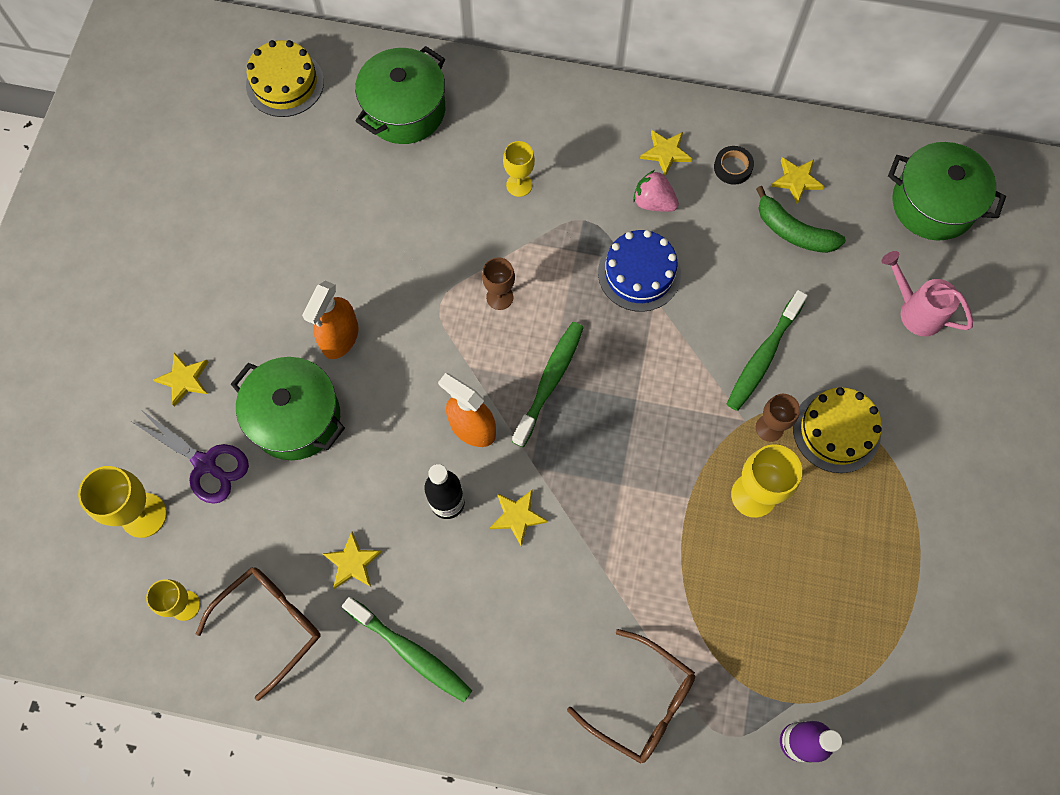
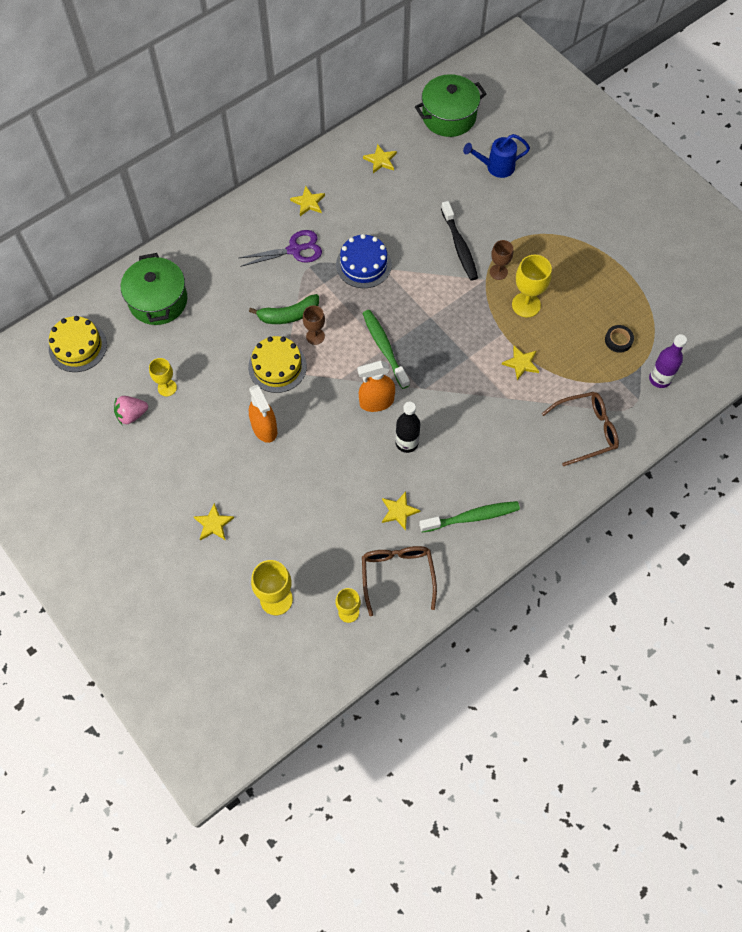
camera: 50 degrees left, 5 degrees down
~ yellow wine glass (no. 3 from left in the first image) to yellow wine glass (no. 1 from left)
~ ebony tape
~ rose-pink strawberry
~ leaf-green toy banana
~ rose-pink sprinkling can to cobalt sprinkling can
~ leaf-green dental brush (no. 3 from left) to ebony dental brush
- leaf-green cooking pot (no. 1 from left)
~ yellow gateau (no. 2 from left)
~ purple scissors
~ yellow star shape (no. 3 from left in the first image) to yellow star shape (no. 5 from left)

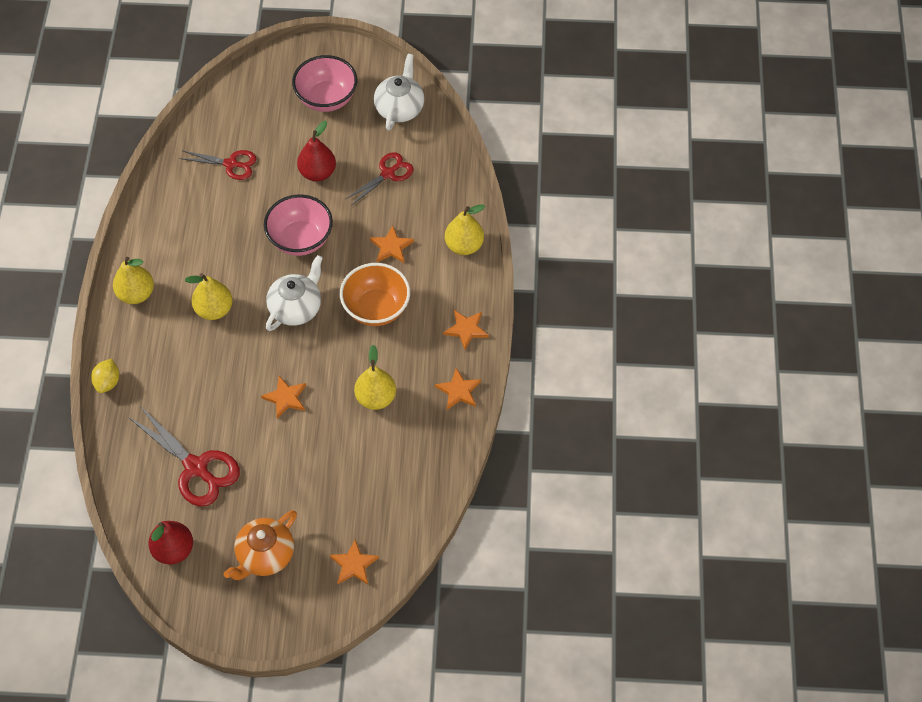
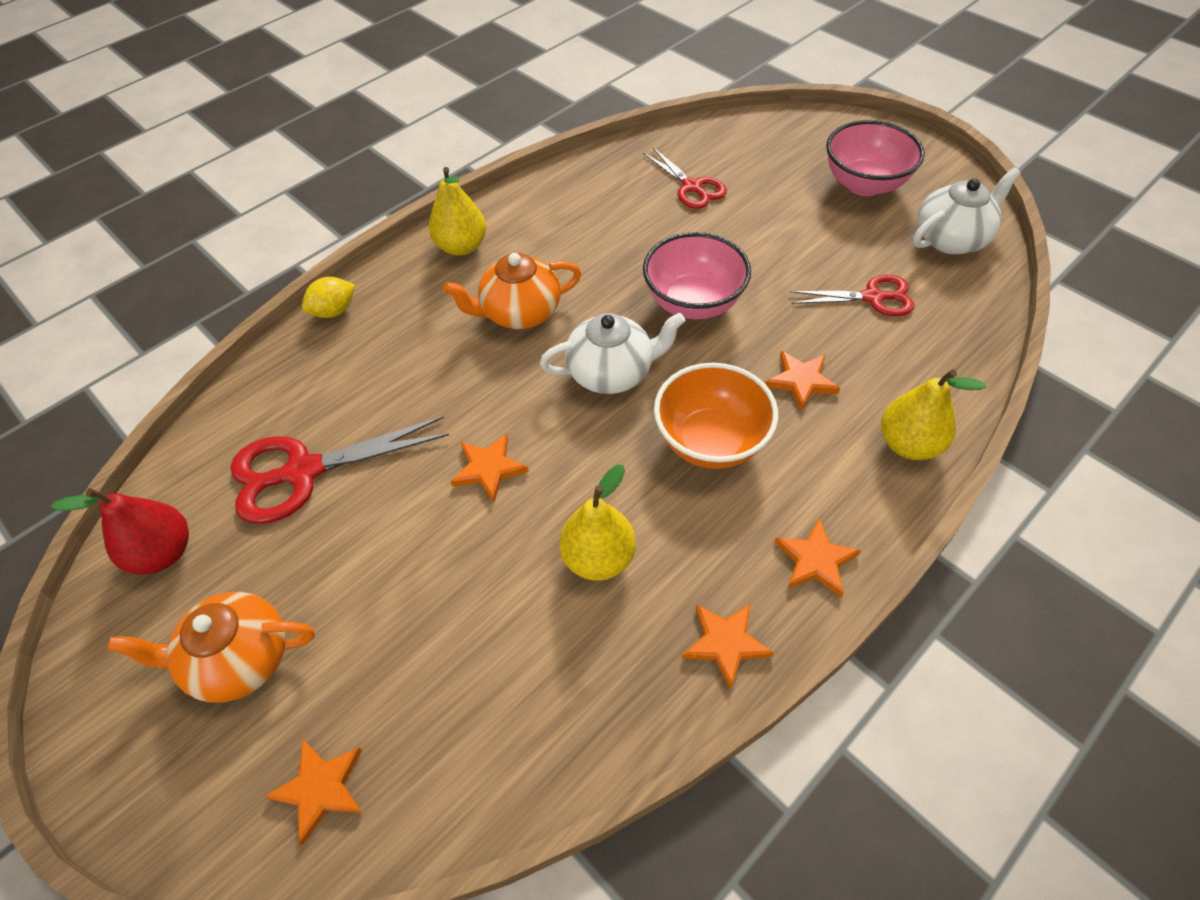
camera: 45 degrees right, 5 degrees down
- red toy pear (no. 2 from left)
~ yellow toy pear (no. 2 from left) to bright orange tea pot (no. 2 from left)
~ red scissors (no. 1 from left) 75 degrees clockwise

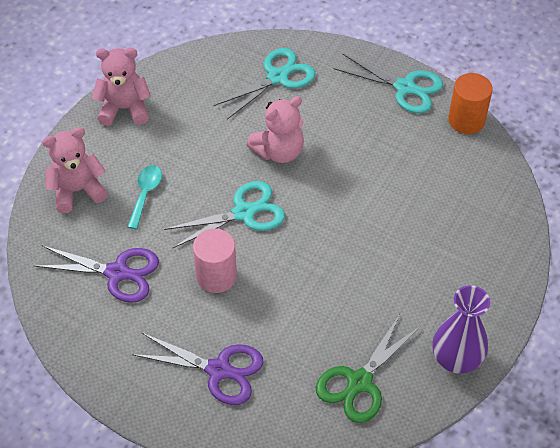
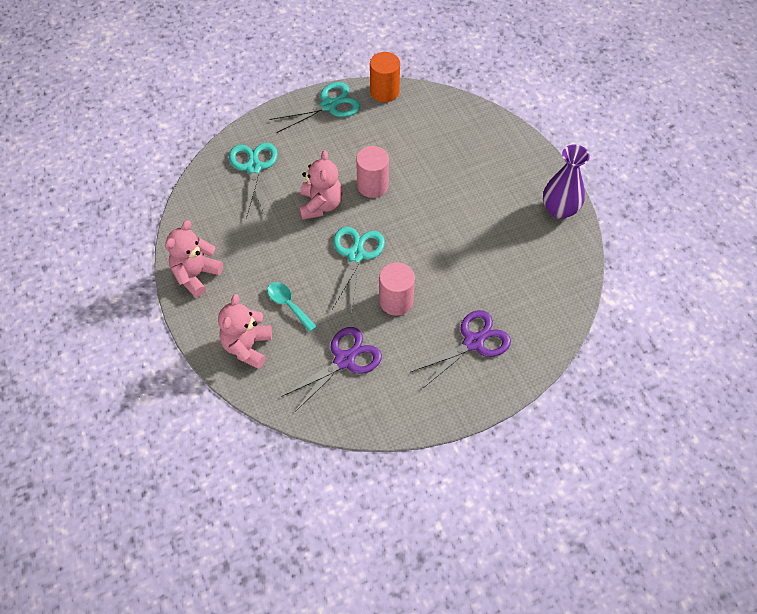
camera: 55 degrees left, 5 degrees up
- leaf-green scissors
+ rose-pink solid cylinder (no. 1 from left)

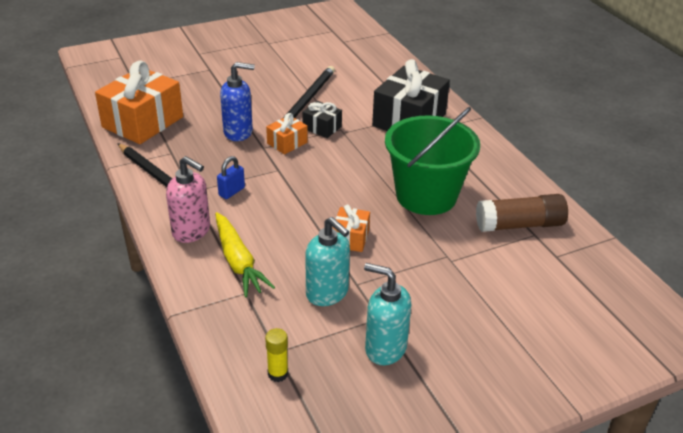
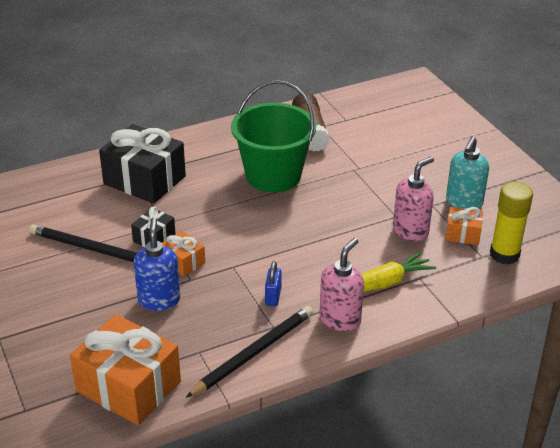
camera: 90 degrees left, 0 degrees up
~ cobalt padlock 60 degrees clockwise
~ bright orange gift (no. 3 from left)
~ aqua soap dispenser (no. 1 from left) to rose-pink soap dispenser (no. 2 from left)
~ yellow glue stick x1.85

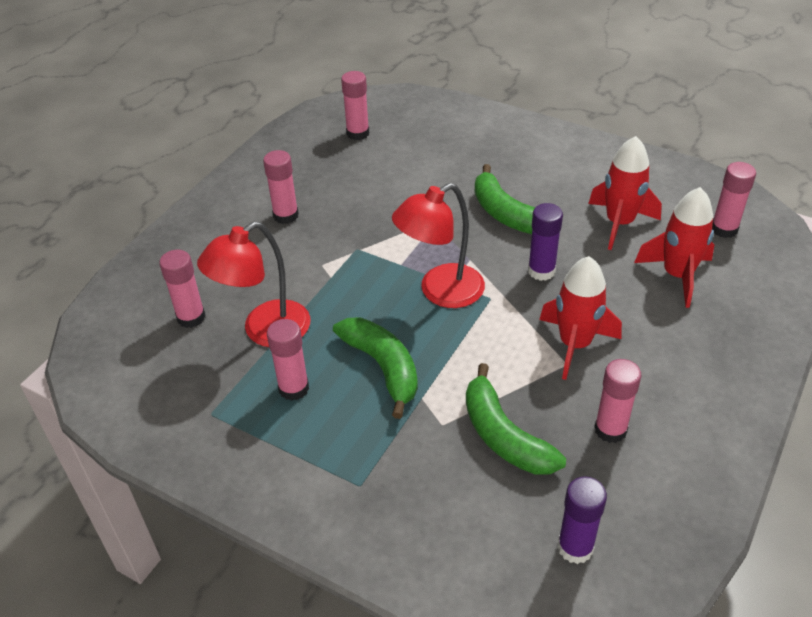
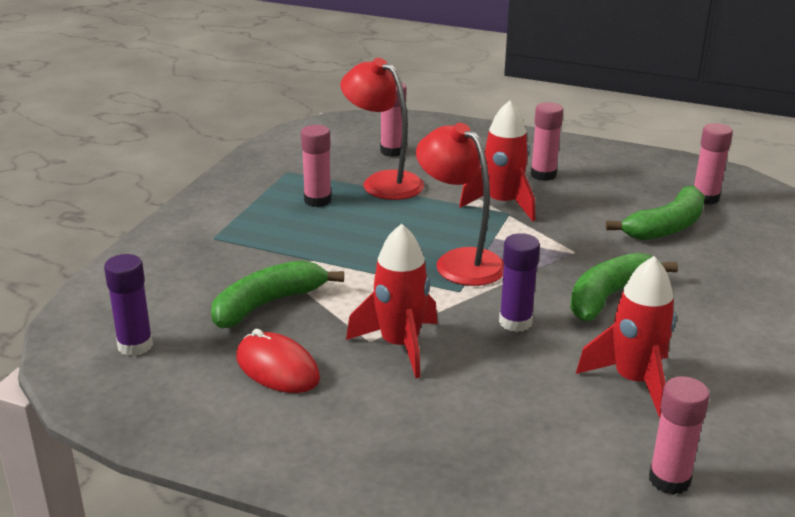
camera: 80 degrees right, 15 degrees down
~ red toy rocket (no. 3 from left in the first image) to red toy rocket (no. 2 from left)
~ leaf-green toy banana (no. 1 from left in the first image) to leaf-green toy banana (no. 3 from left)
~ rose-pink glue stick (no. 5 from left) to red computer mouse

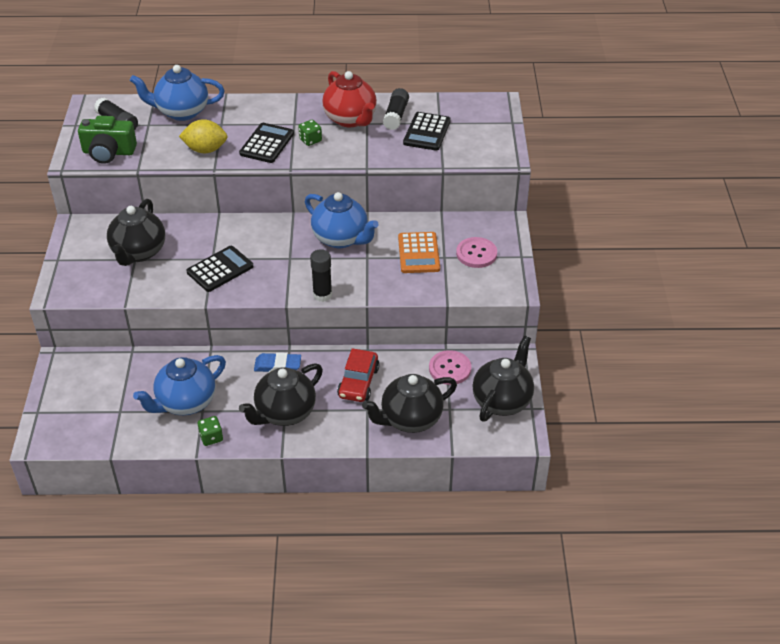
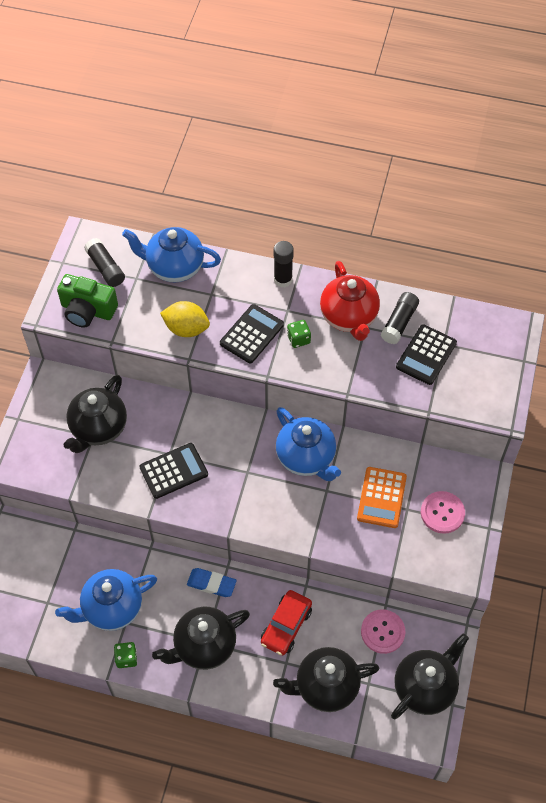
camera: 15 degrees right, 15 degrees up
~ ebony glue stick (no. 2 from left)

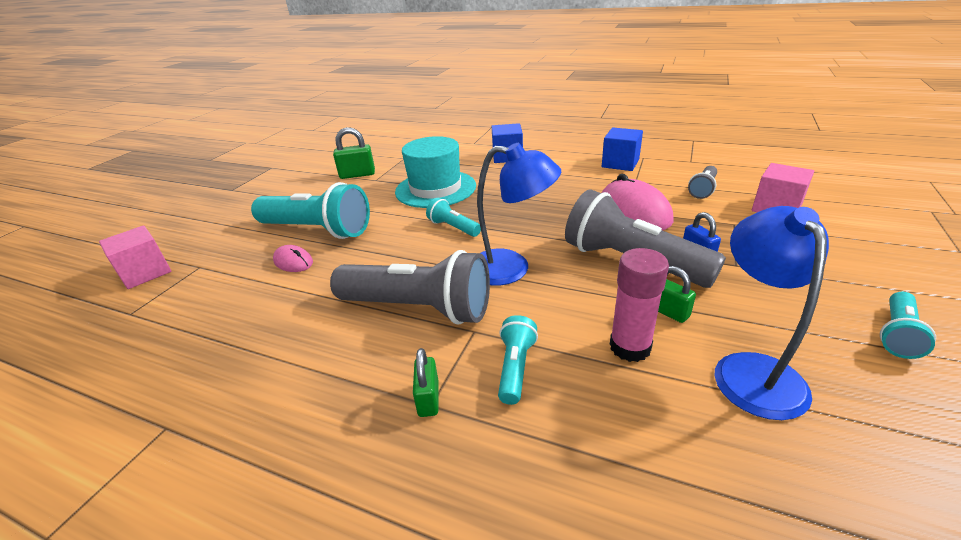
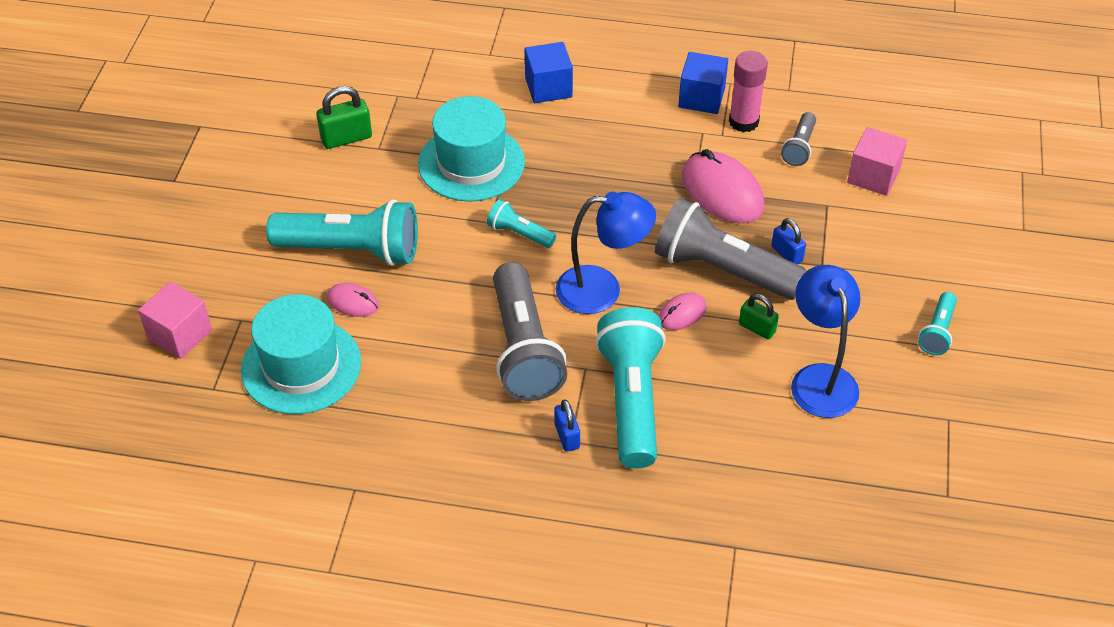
camera: 15 degrees left, 15 degrees up
~ rose-pink glue stick
~ ash-grey flashlight (no. 1 from left) 75 degrees clockwise
~ aqua flashlight (no. 3 from left) x2.08
~ leaf-green padlock (no. 2 from left) to cobalt padlock (no. 1 from left)
+ rose-pink computer mouse (no. 2 from left)
+ aqua top hat (no. 1 from left)

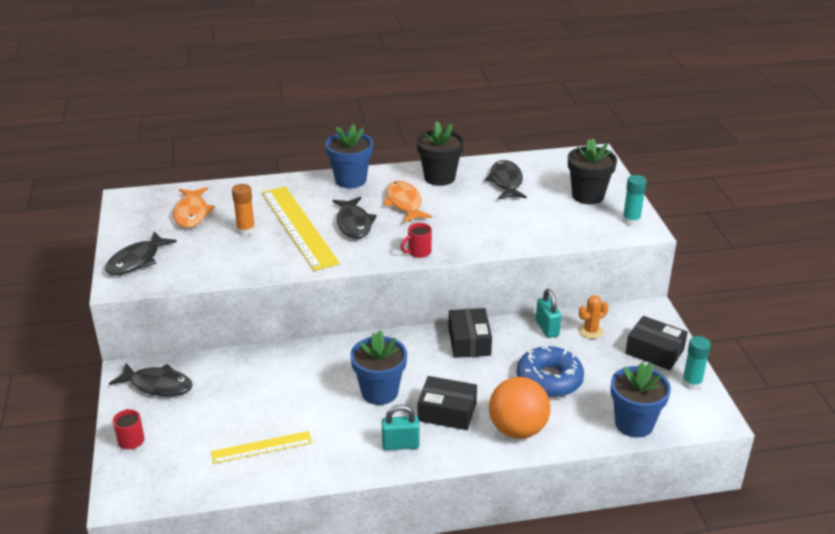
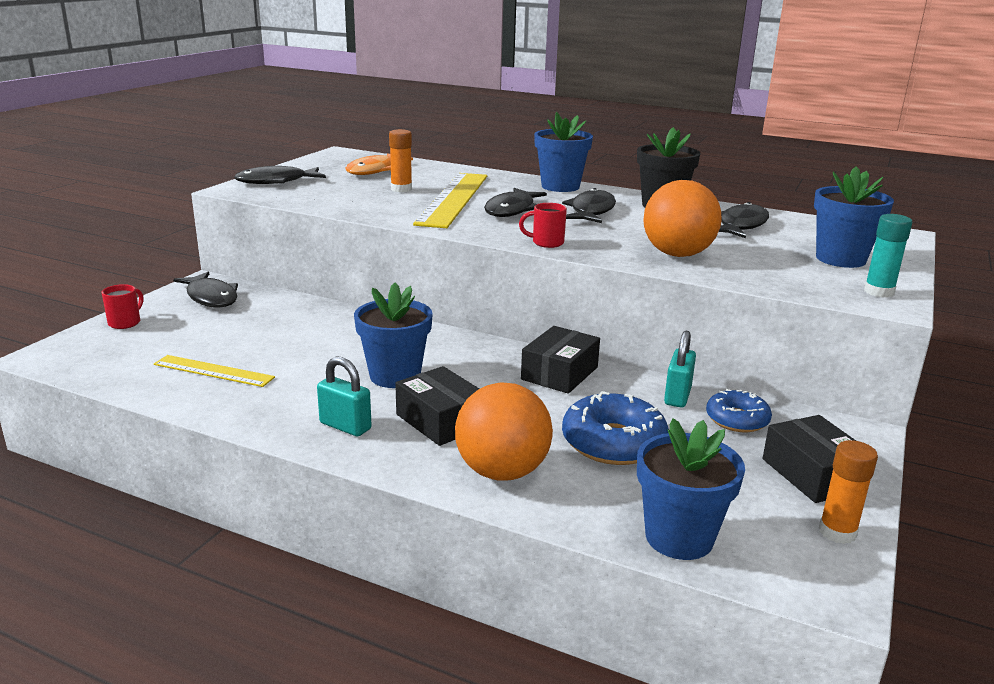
camera: 35 degrees right, 10 degrees down
~ ebony potted plant (no. 2 from left) to cobalt potted plant (no. 4 from left)
~ bright orange toy fish (no. 2 from left) to ebony toy fish (no. 4 from left)
~ bright orange saguaro cactus to cobalt glazed donut (no. 2 from left)
~ aqua glue stick (no. 2 from left) to bright orange glue stick (no. 2 from left)
+ bright orange play ball (no. 2 from left)

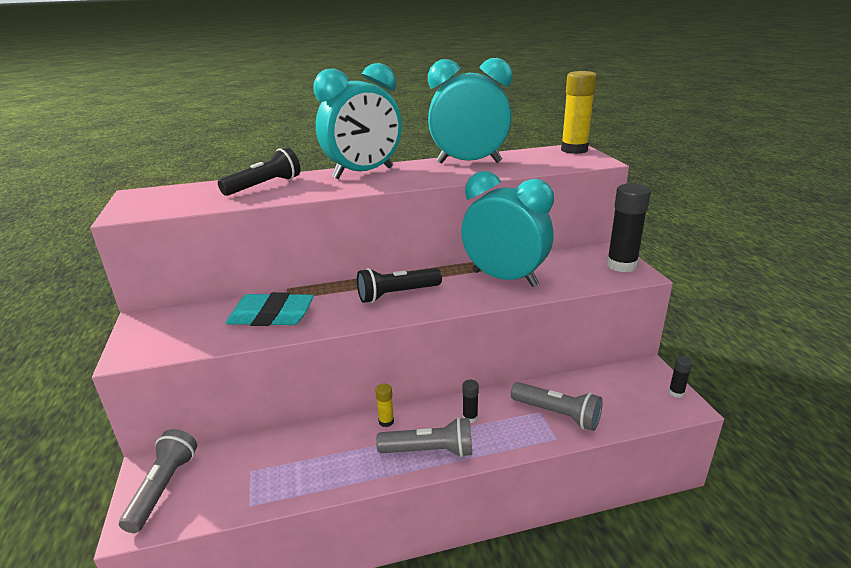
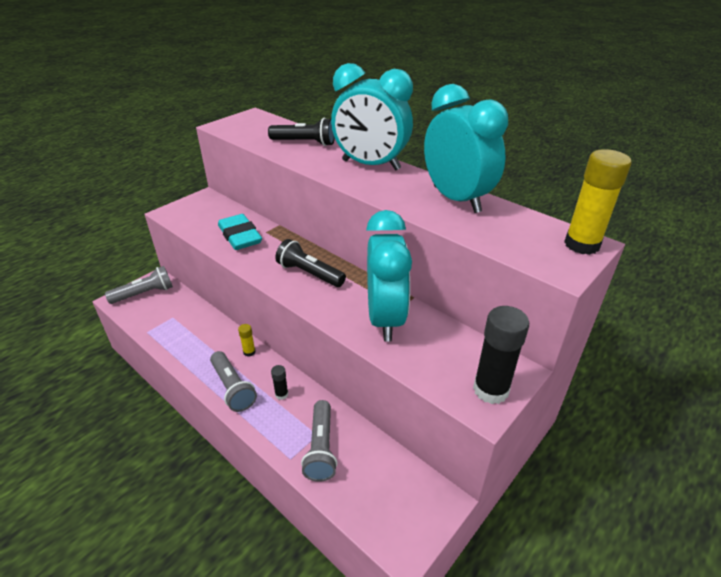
camera: 55 degrees right, 10 degrees up
- ebony glue stick (no. 3 from left)

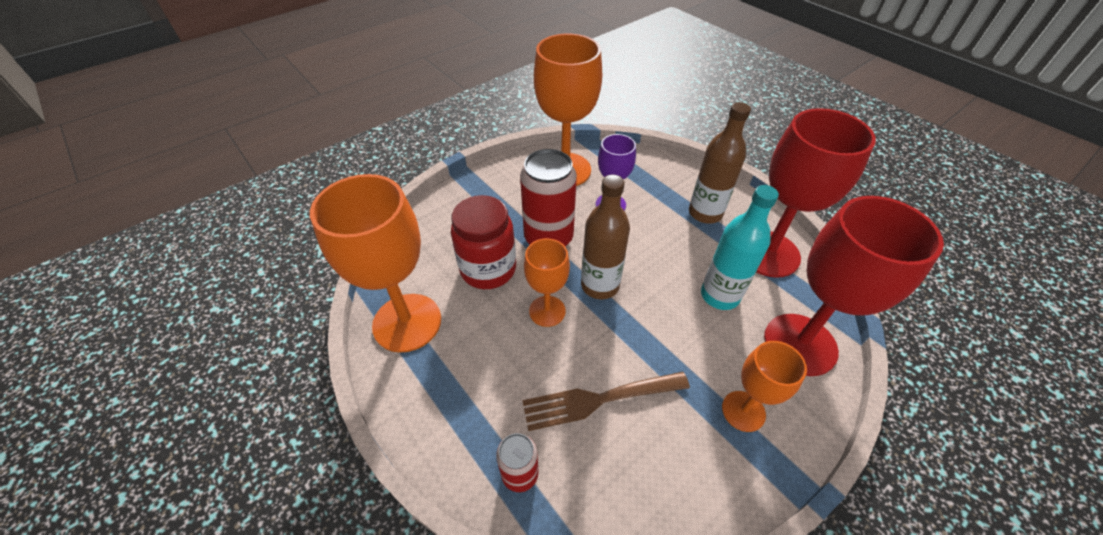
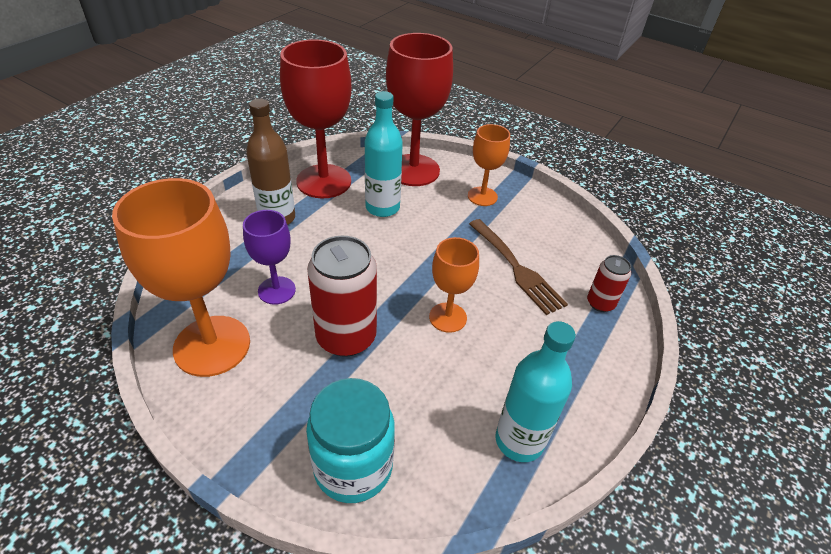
camera: 110 degrees left, 5 degrees down
~ bright orange wine glass (no. 1 from left) to aqua flask (no. 2 from left)
- dark brown flask (no. 1 from left)
- red jar
+ aqua jar

